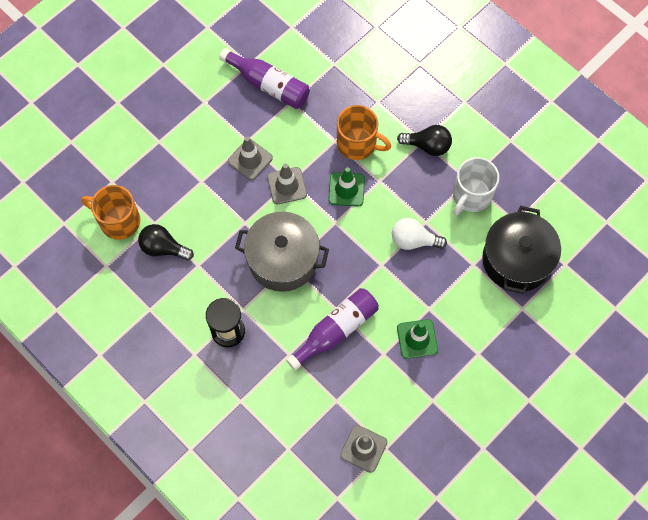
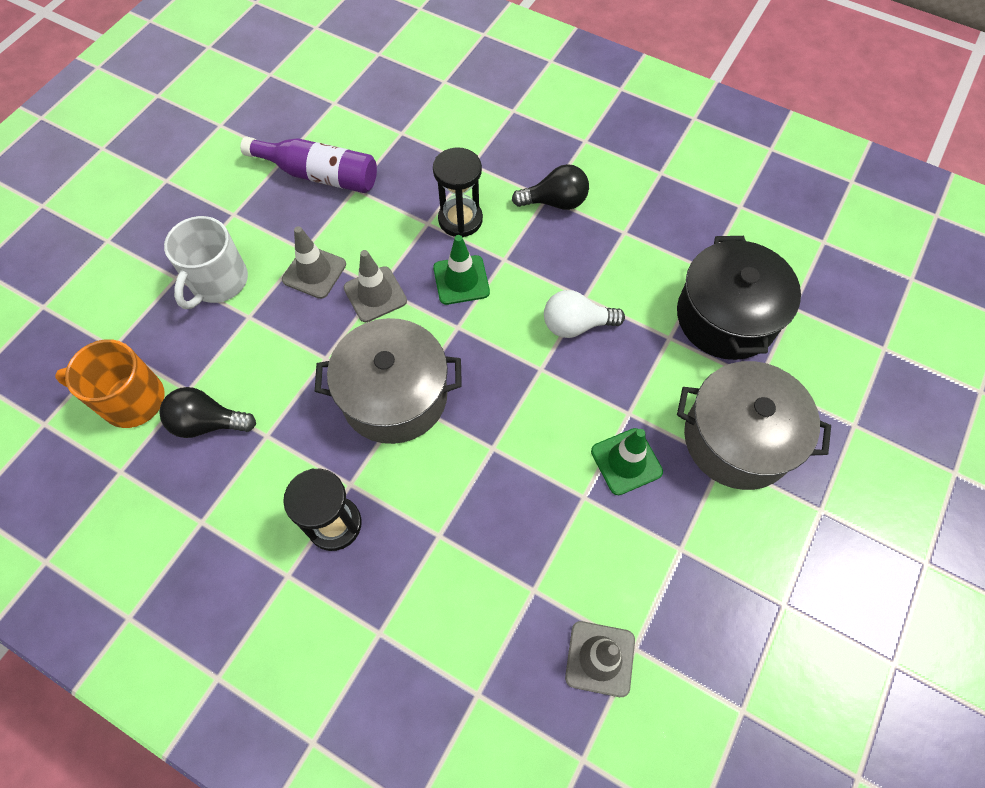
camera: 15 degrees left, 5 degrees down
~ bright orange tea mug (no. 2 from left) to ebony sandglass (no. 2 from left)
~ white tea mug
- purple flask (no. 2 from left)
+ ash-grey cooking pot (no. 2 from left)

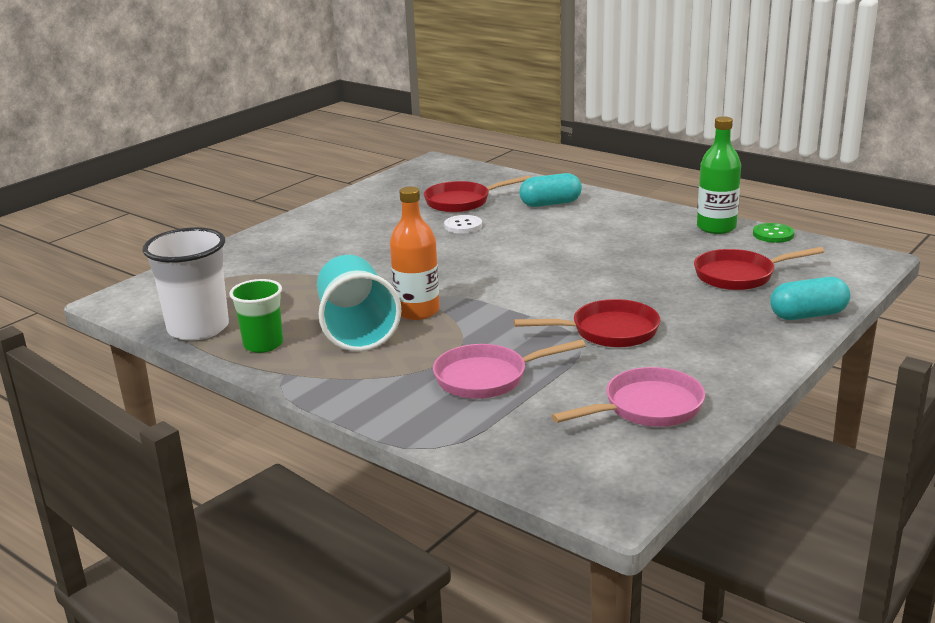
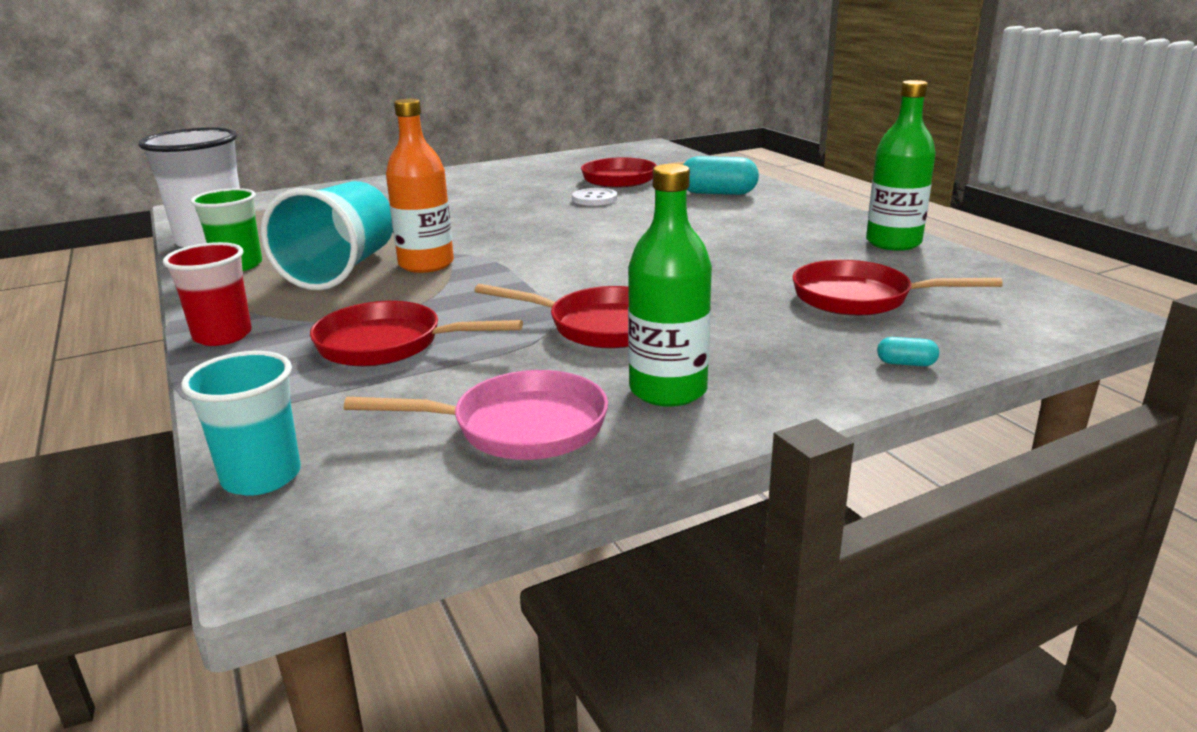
camera: 25 degrees right, 0 degrees up
- leaf-green shirt button
~ aqua capsule (no. 2 from left) x0.45
~ rose-pink skillet (no. 1 from left) to red skillet (no. 1 from left)
+ leaf-green flask (no. 1 from left)
+ red tumbler
+ aqua tumbler (no. 1 from left)

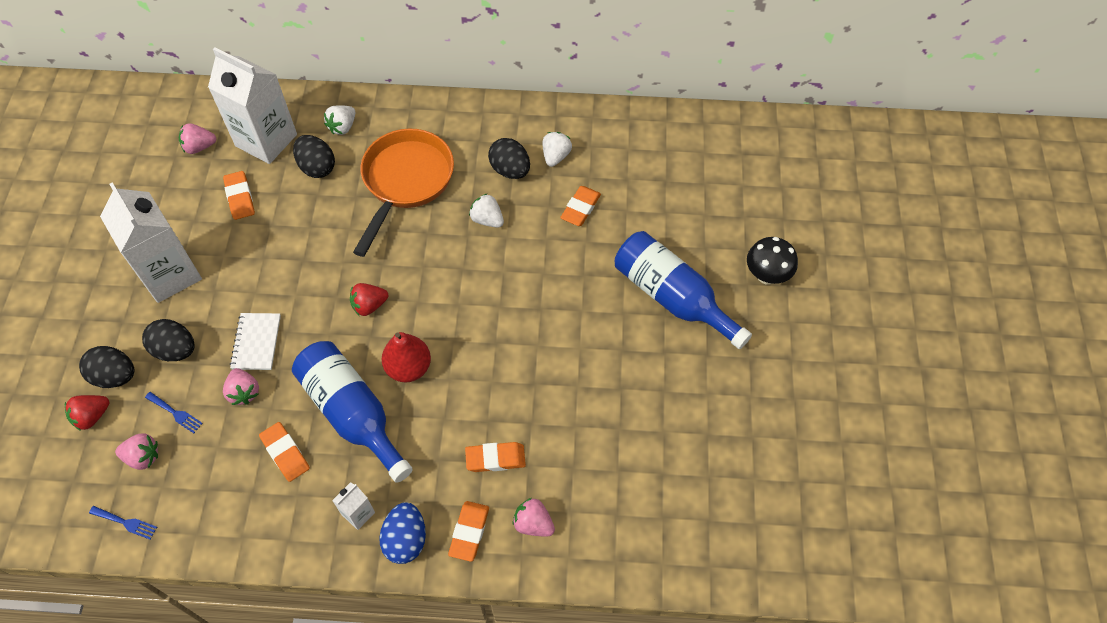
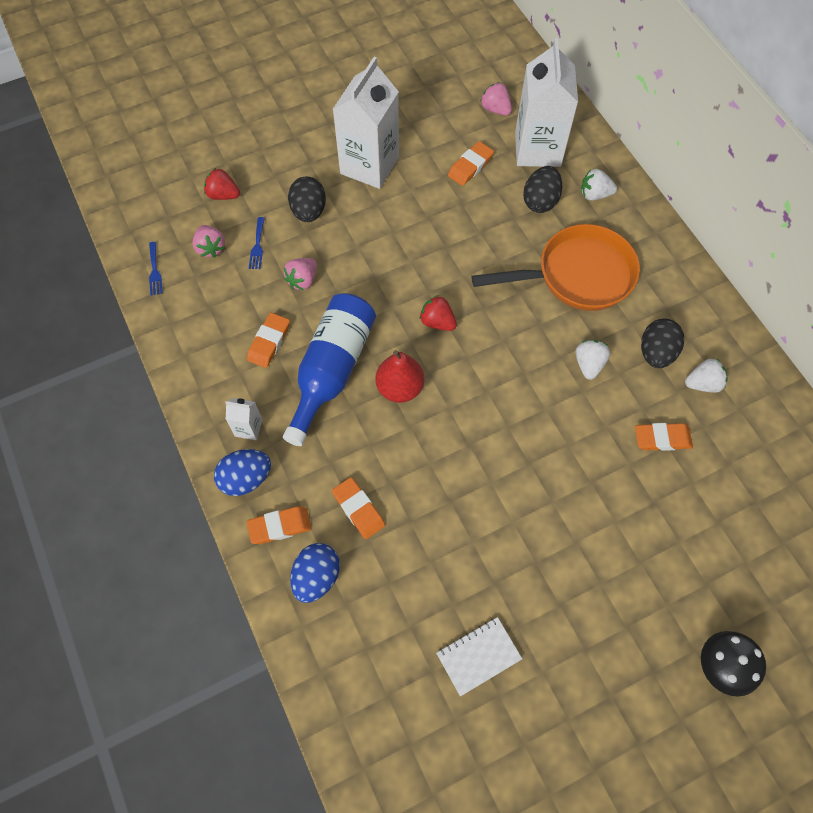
camera: 60 degrees right, 5 degrees up
- cobalt flask (no. 2 from left)
~ white exercise book
- ebony egg shape (no. 1 from left)
~ rose-pink strawberry (no. 4 from left) to cobalt egg shape (no. 2 from left)

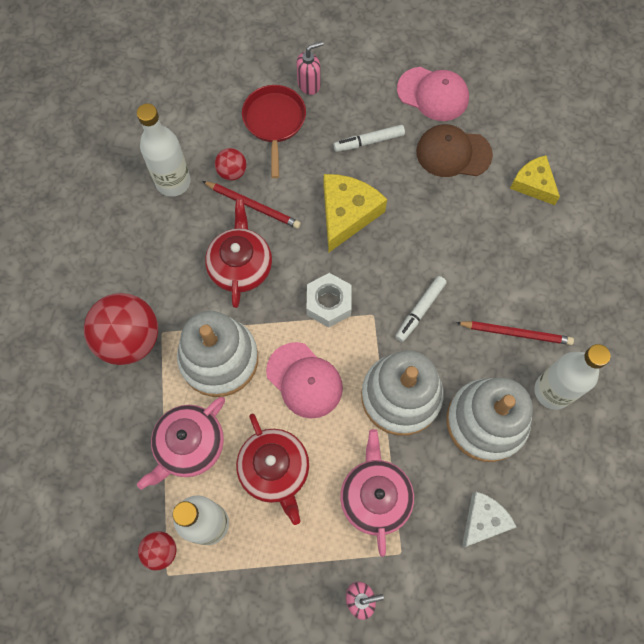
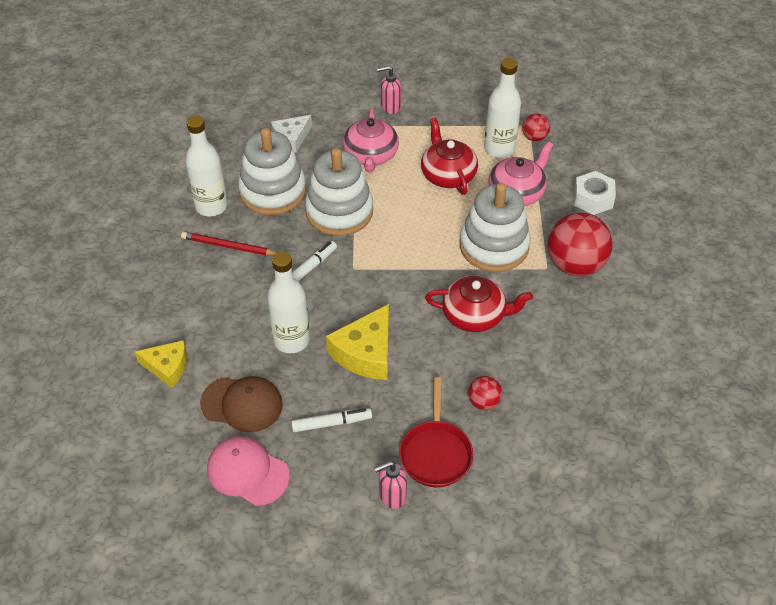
camera: 175 degrees left, 20 degrees down
~ white flask (no. 1 from left in the first image) to white flask (no. 2 from left)
~ yellow cheese (no. 2 from left in the first image) 45 degrees counterclockwise
- red wooden pencil (no. 1 from left)
~ red tea pot (no. 1 from left in the first image) 90 degrees counterclockwise
~ white hex nut
- rose-pink baseball cap (no. 1 from left)

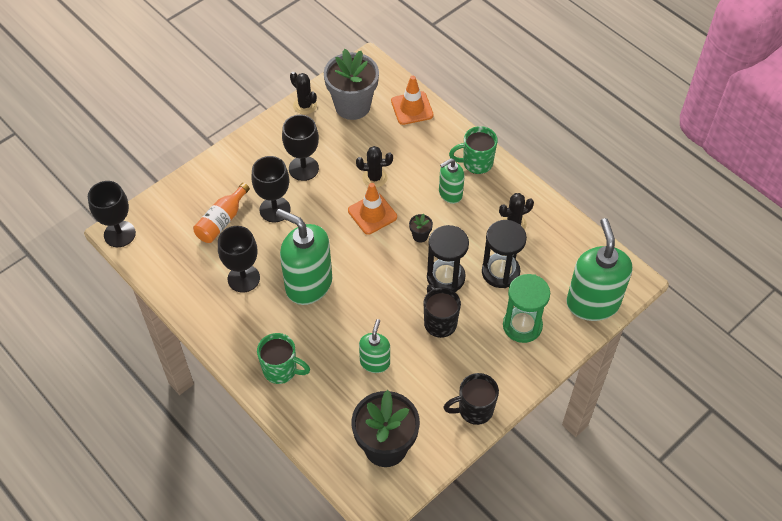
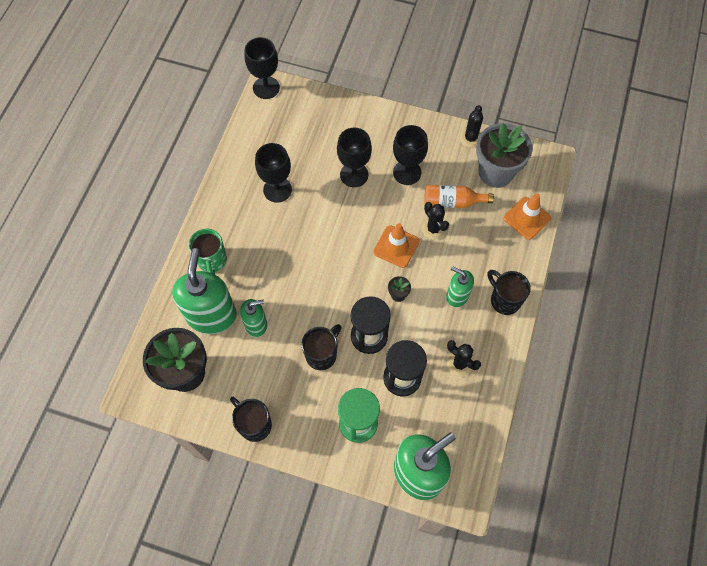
camera: 60 degrees right, 10 degrees up
~ leaf-green tea mug (no. 2 from left) to ebony tea mug (no. 3 from left)
~ bright orange flask
~ leaf-green soap dispenser (no. 1 from left)

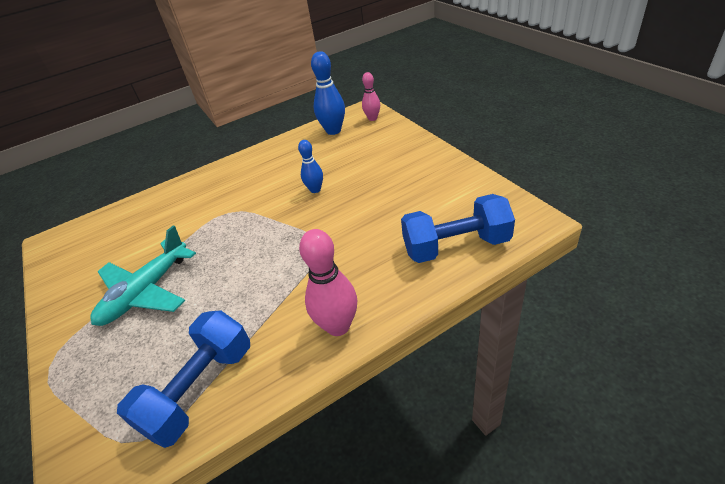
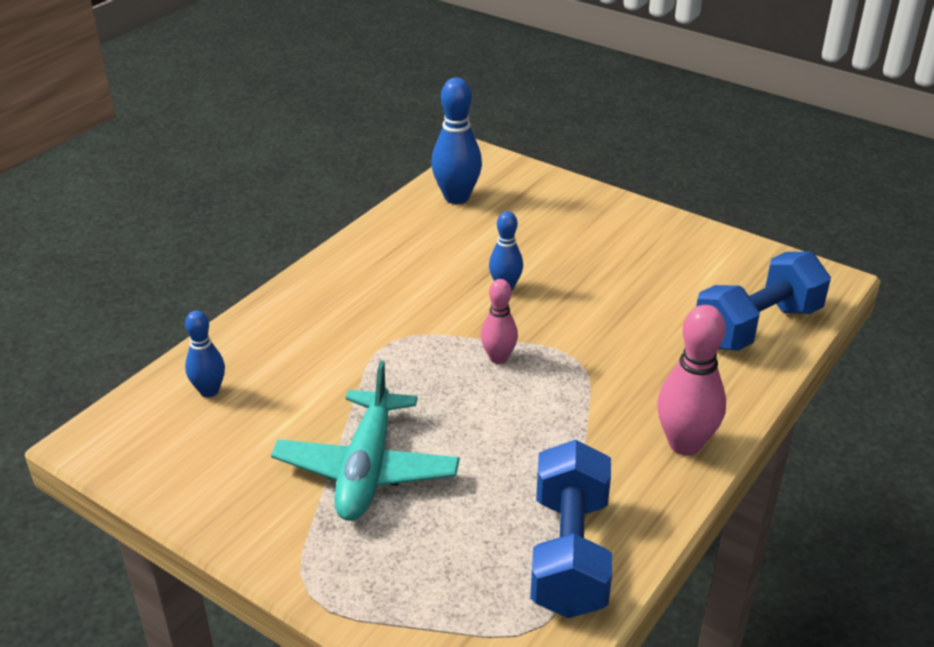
camera: 30 degrees left, 5 degrees down
~ rose-pink skittle (no. 2 from left in the first image) to rose-pink skittle (no. 1 from left)
+ cobalt skittle (no. 1 from left)

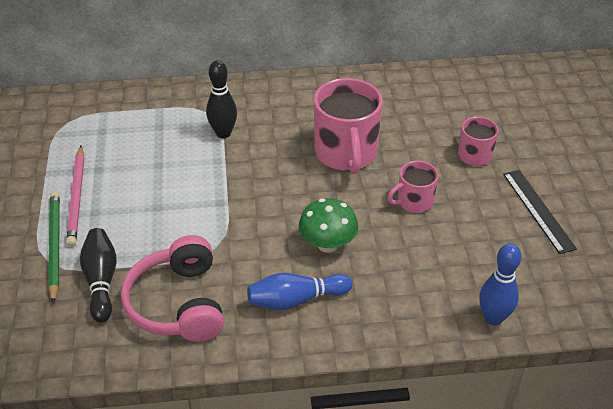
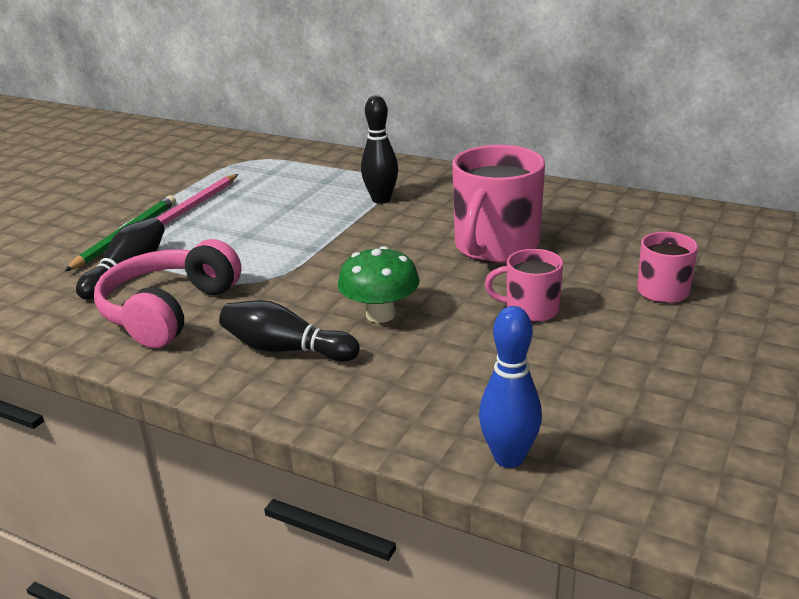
camera: 35 degrees right, 15 degrees down
- ebony measuring stick
~ cobalt skittle (no. 1 from left) to ebony skittle (no. 2 from left)

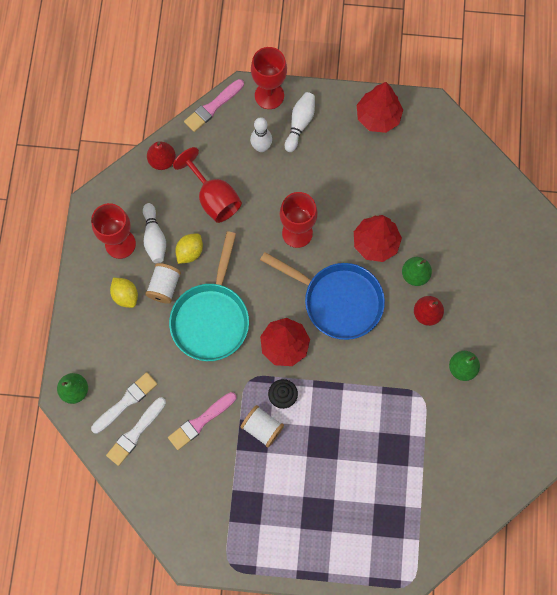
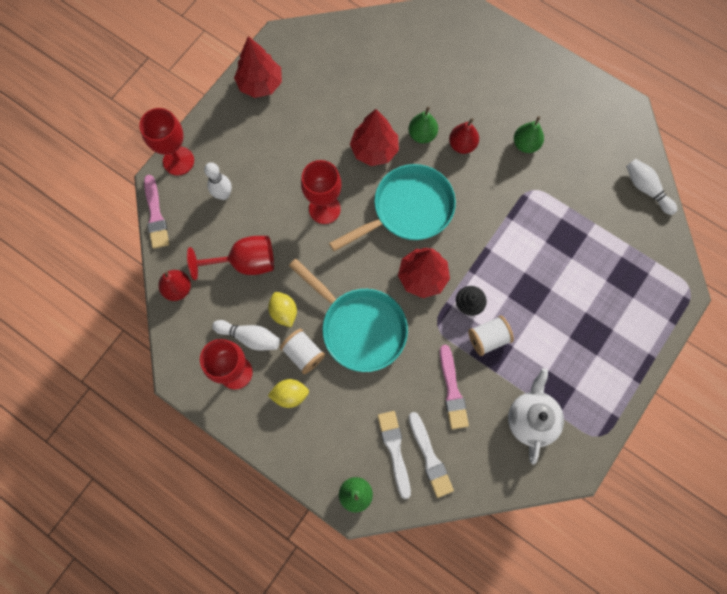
camera: 60 degrees left, 0 degrees up
~ white skittle (no. 3 from left)
~ cobalt skillet to aqua skillet (no. 2 from left)
+ white tea pot

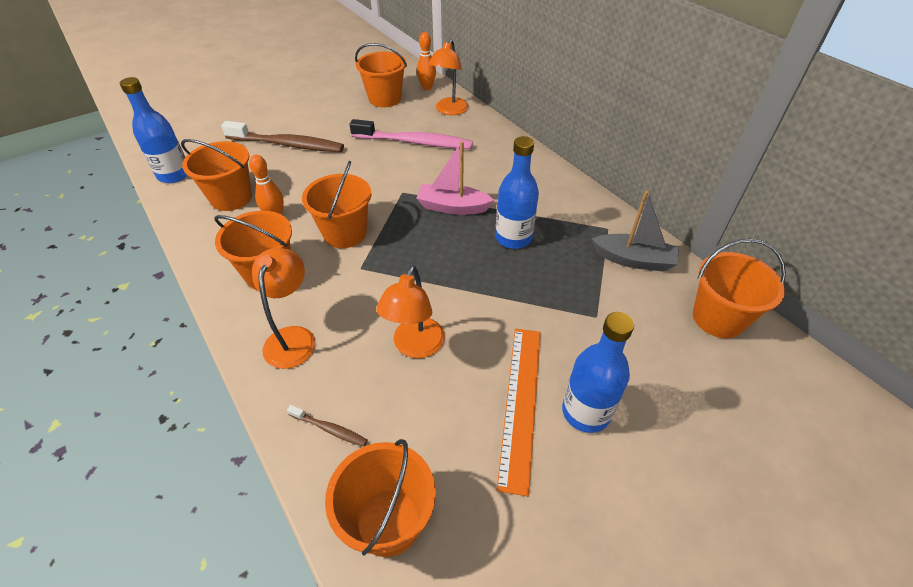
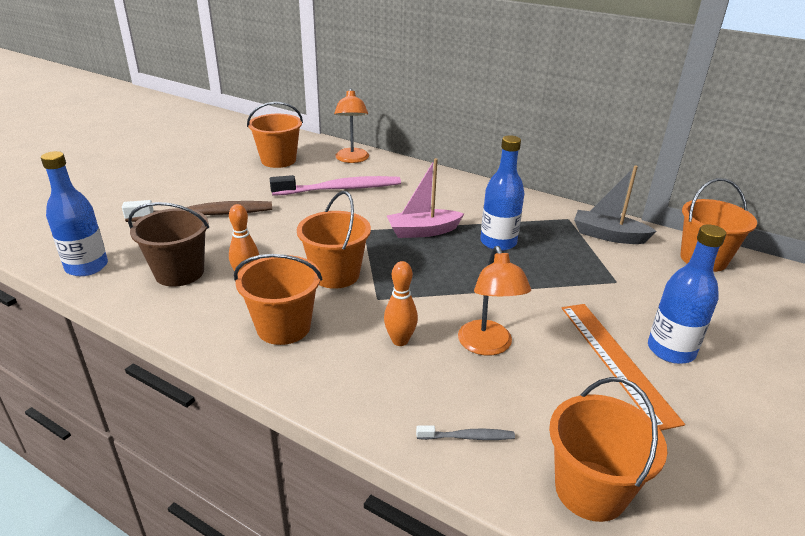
camera: 25 degrees left, 15 degrees down
~ bright orange skittle (no. 2 from left)
~ bright orange pail (no. 1 from left) to dark brown pail
~ ash-grey sailboat 150 degrees counterclockwise
- bright orange reading lamp (no. 1 from left)
~ dark brown dental brush (no. 2 from left) to ash-grey dental brush

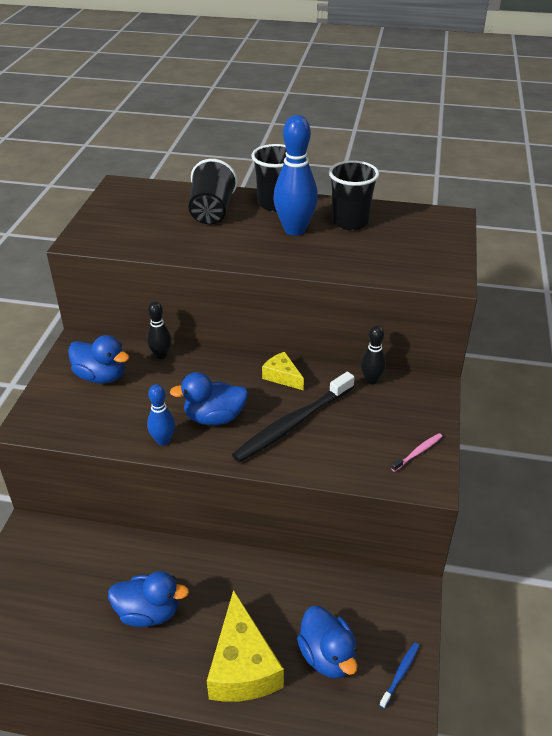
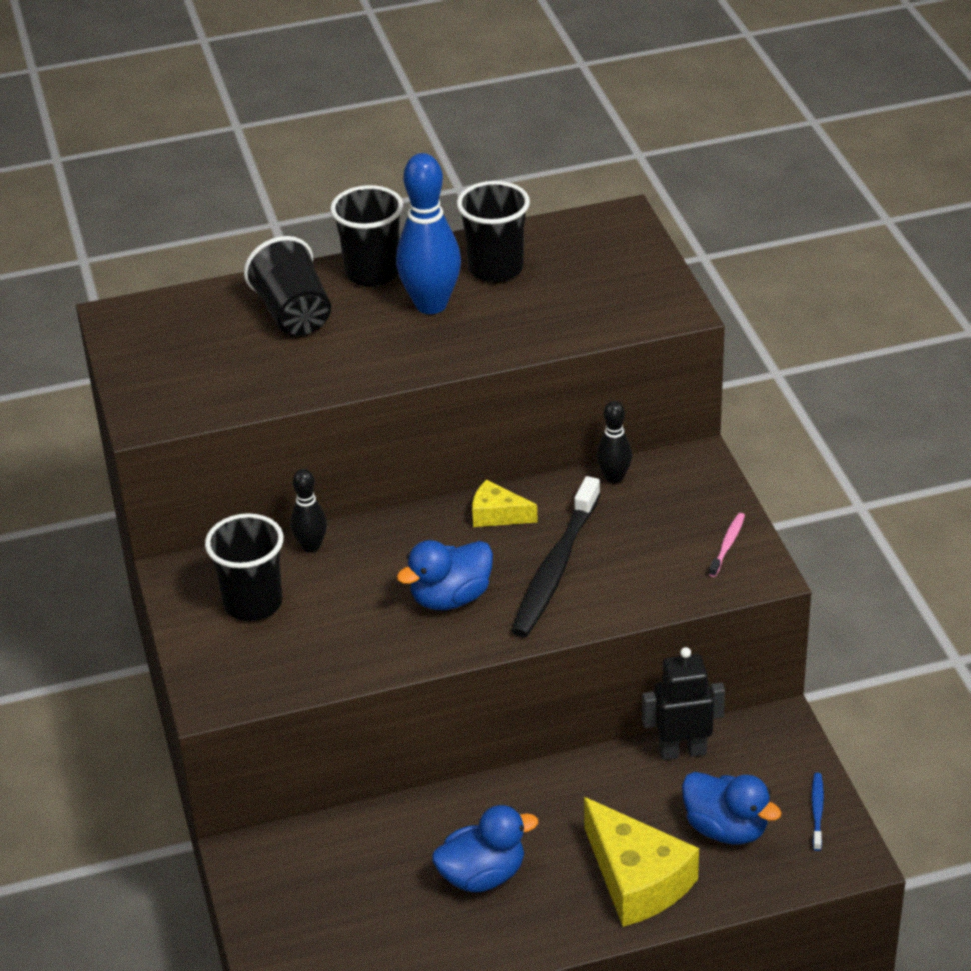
camera: 25 degrees left, 0 degrees up
~ cobalt rubber duck (no. 1 from left) to ebony tumbler (no. 1 from left)
- cobalt skittle (no. 1 from left)
+ ebony robot

